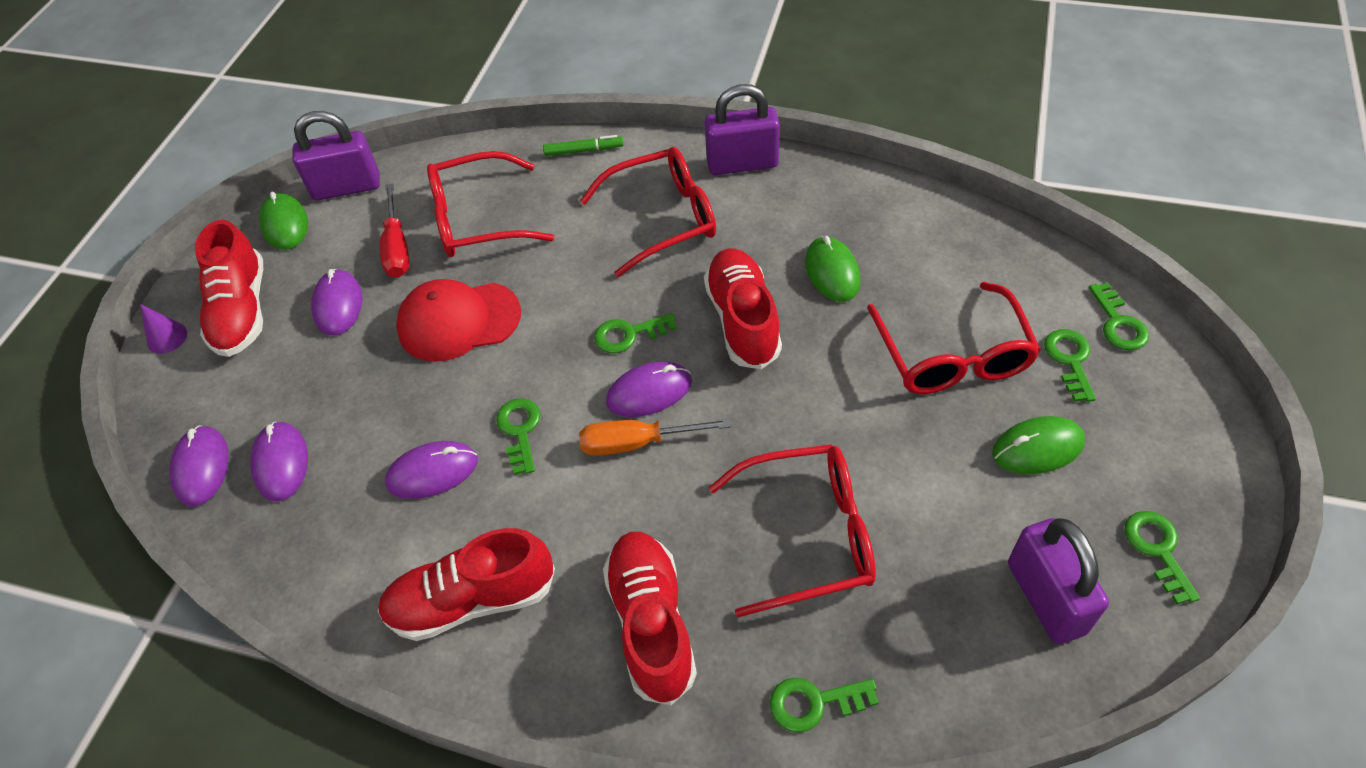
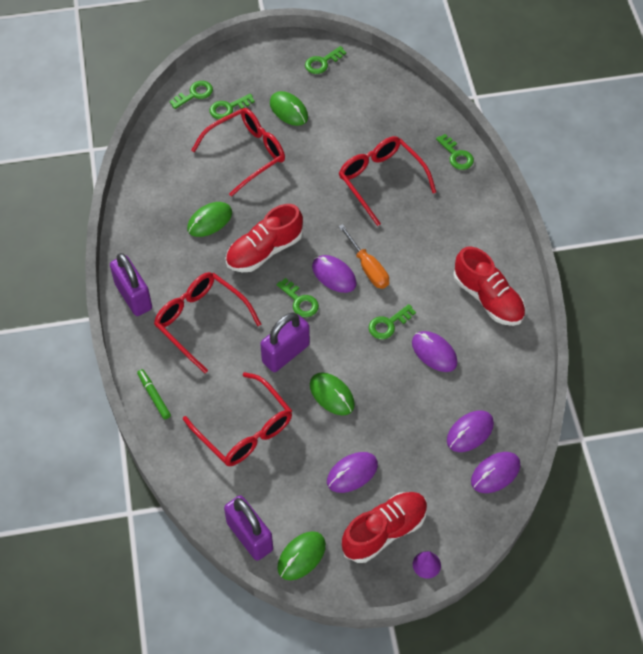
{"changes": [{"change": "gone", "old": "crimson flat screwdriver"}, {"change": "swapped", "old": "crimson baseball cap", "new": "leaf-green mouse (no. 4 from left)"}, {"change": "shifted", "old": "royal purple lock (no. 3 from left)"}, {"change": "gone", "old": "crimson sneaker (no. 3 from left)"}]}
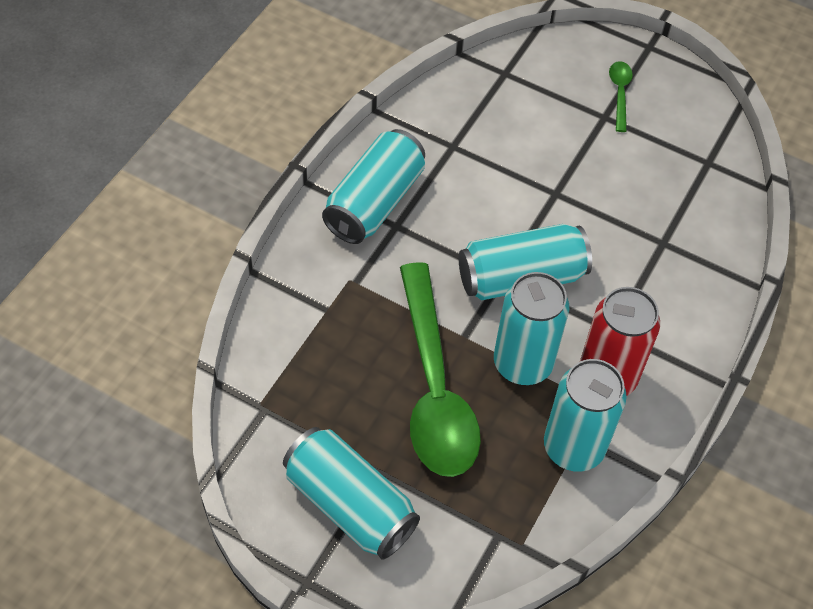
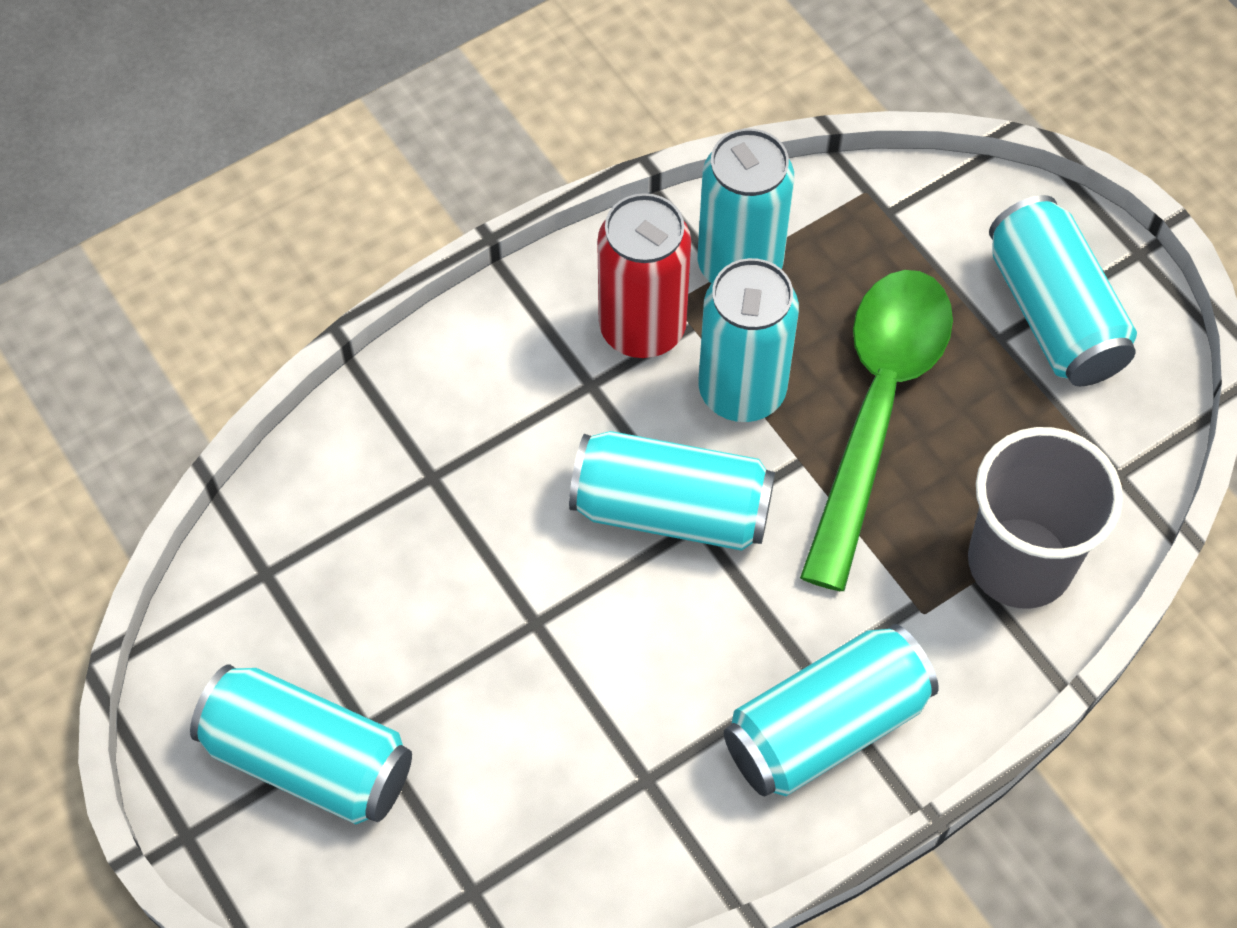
{"changes": [{"change": "swapped", "old": "leaf-green spoon (no. 2 from left)", "new": "aqua can (no. 1 from left)"}, {"change": "new", "new": "ash-grey tumbler"}]}
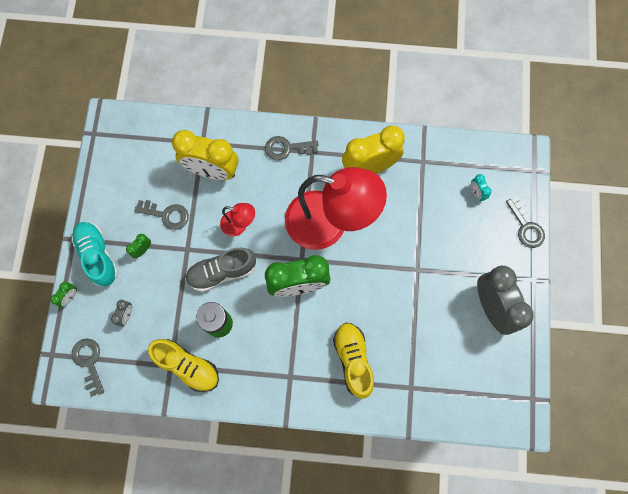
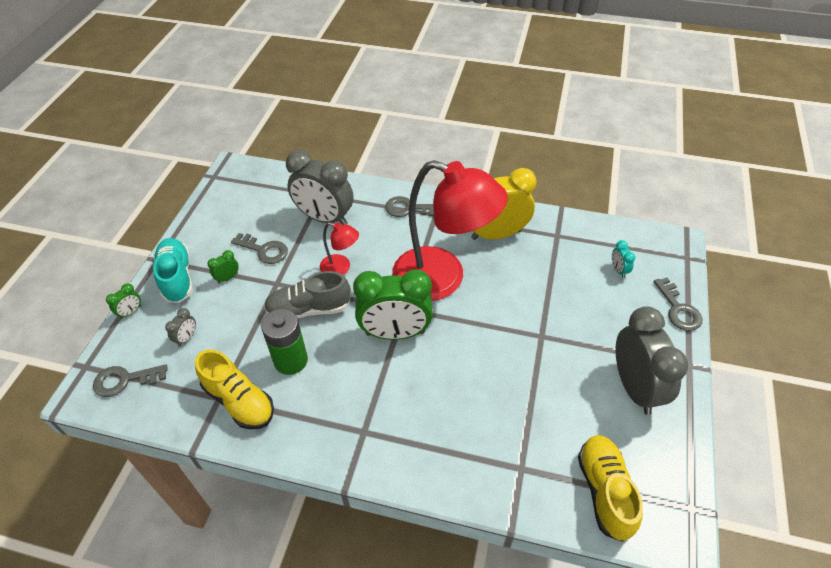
{"changes": [{"change": "repainted", "old": "golden clock (no. 1 from left)", "new": "ash-grey clock (no. 2 from left)"}, {"change": "shifted", "old": "golden sneaker (no. 2 from left)"}, {"change": "rotated", "old": "ash-grey door key (no. 1 from left)", "degrees": -90}]}
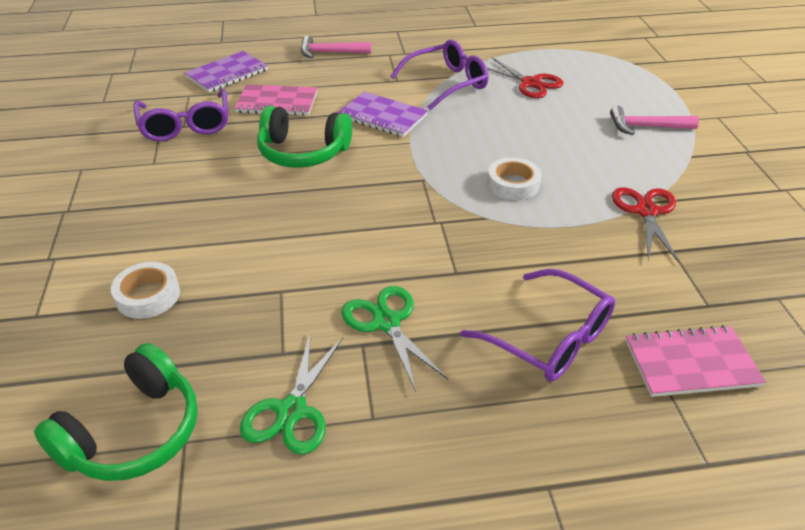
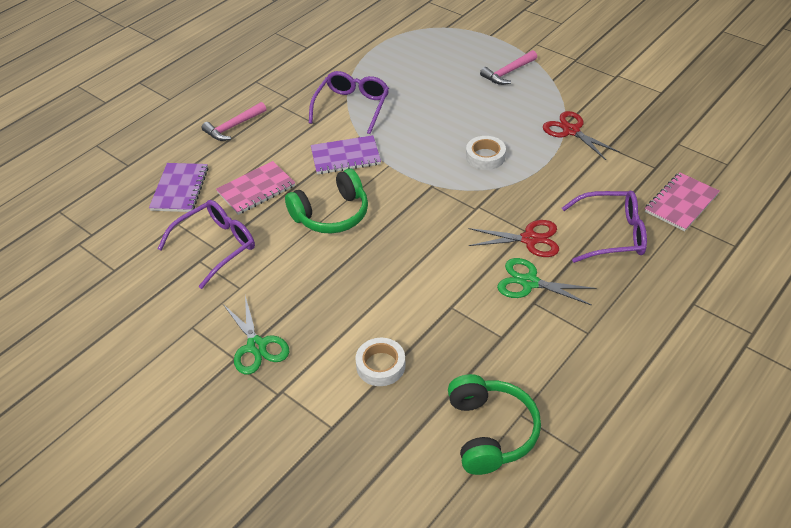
{"changes": [{"change": "shifted", "old": "crimson scissors (no. 1 from left)"}, {"change": "rotated", "old": "royal purple glasses (no. 1 from left)", "degrees": -75}, {"change": "shifted", "old": "leaf-green scissors (no. 1 from left)"}]}
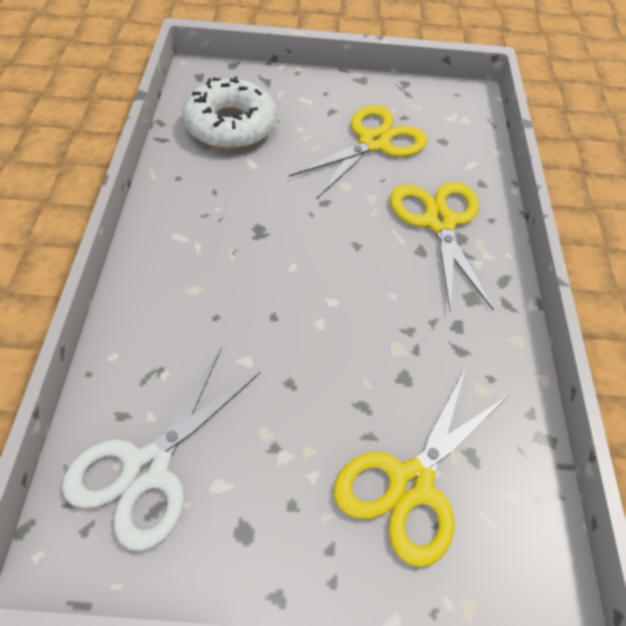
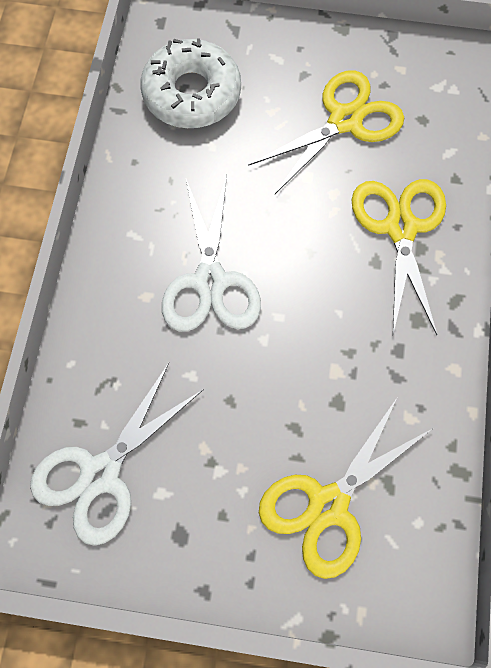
{"changes": [{"change": "new", "new": "snow-white scissors (no. 2 from left)"}]}
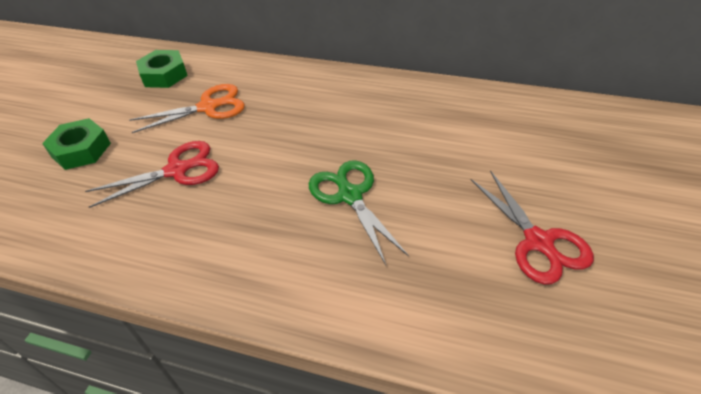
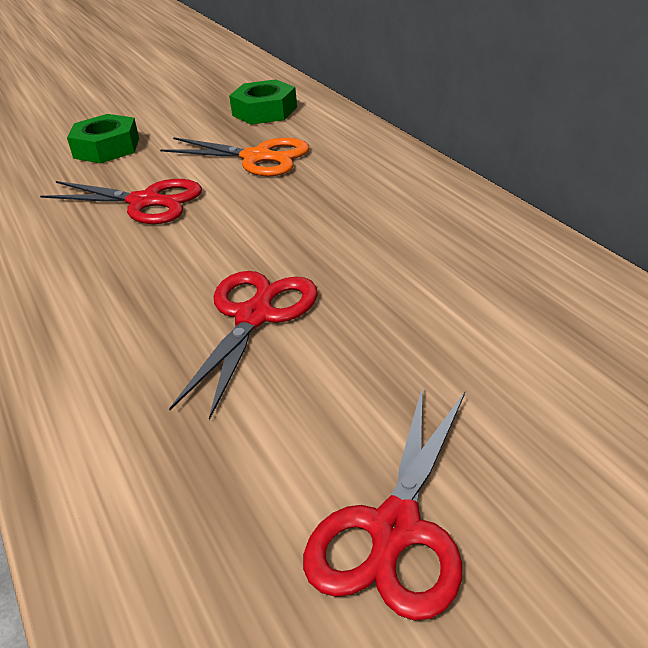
{"changes": [{"change": "repainted", "old": "leaf-green scissors", "new": "crimson scissors (no. 2 from left)"}]}
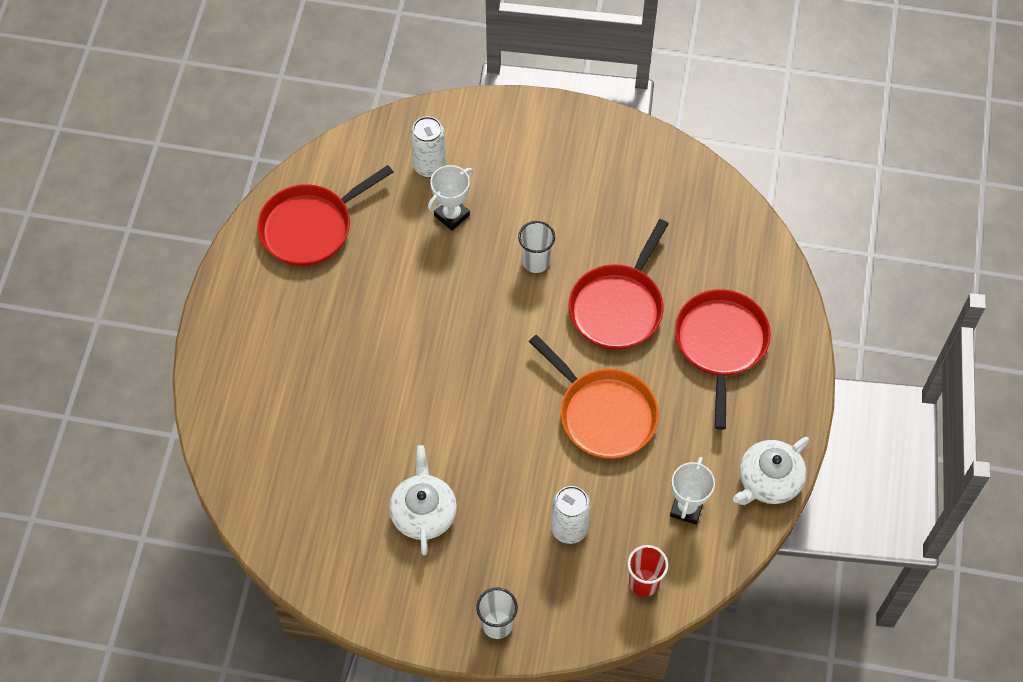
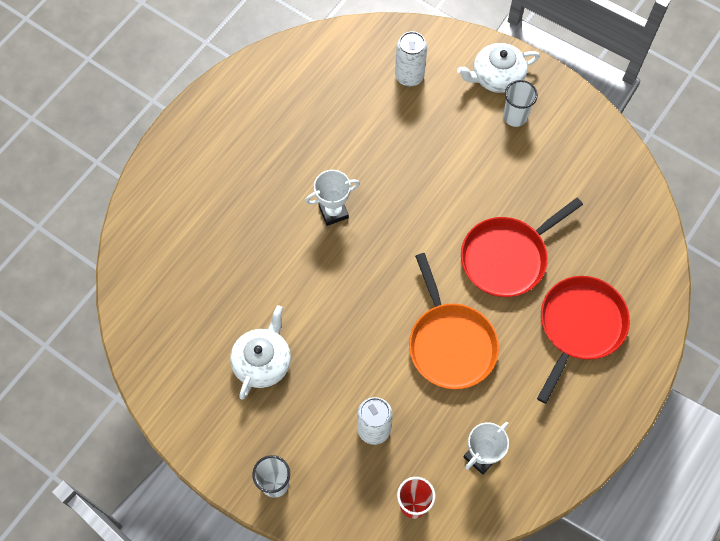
{"changes": [{"change": "gone", "old": "crimson pan (no. 1 from left)"}, {"change": "shifted", "old": "snow-white award cup (no. 1 from left)"}, {"change": "shifted", "old": "snow-white tumbler (no. 2 from left)"}, {"change": "shifted", "old": "snow-white china teapot (no. 2 from left)"}]}
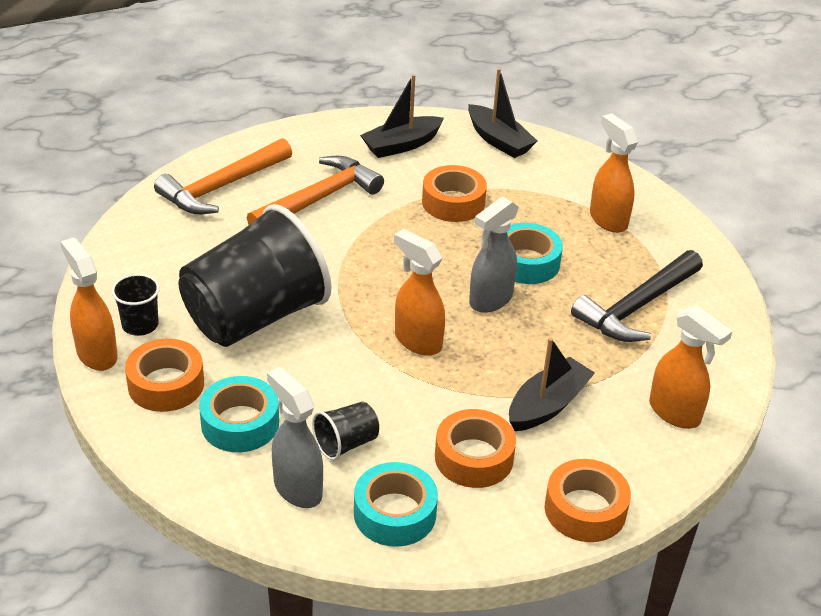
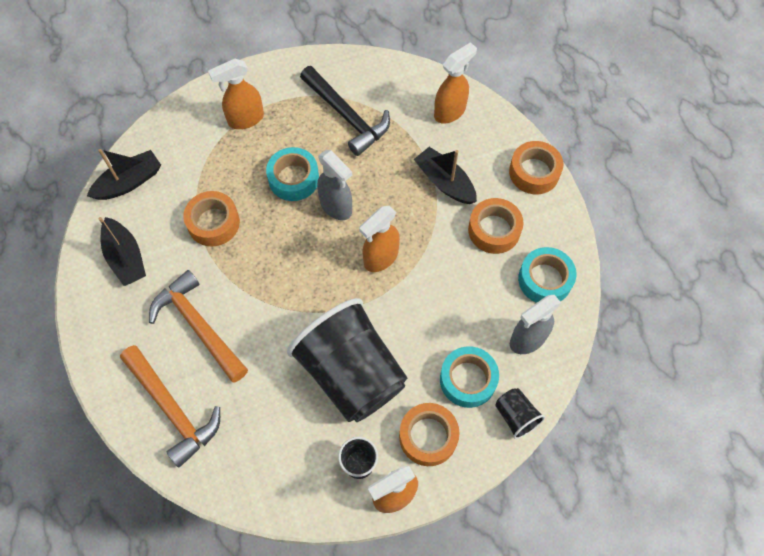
{"changes": [{"change": "shifted", "old": "black tumbler (no. 3 from left)"}]}
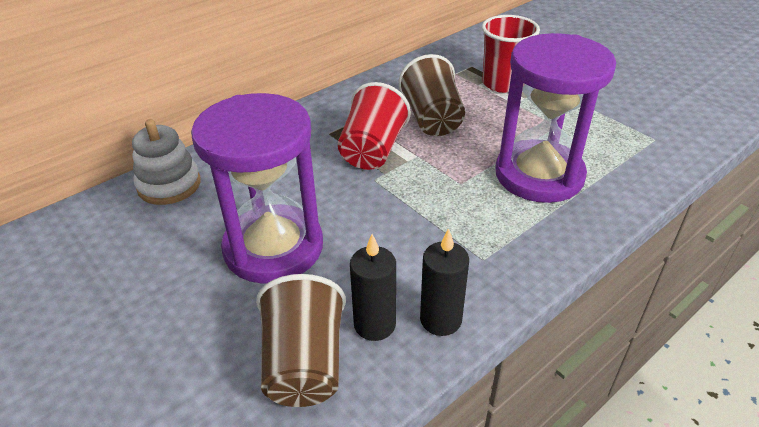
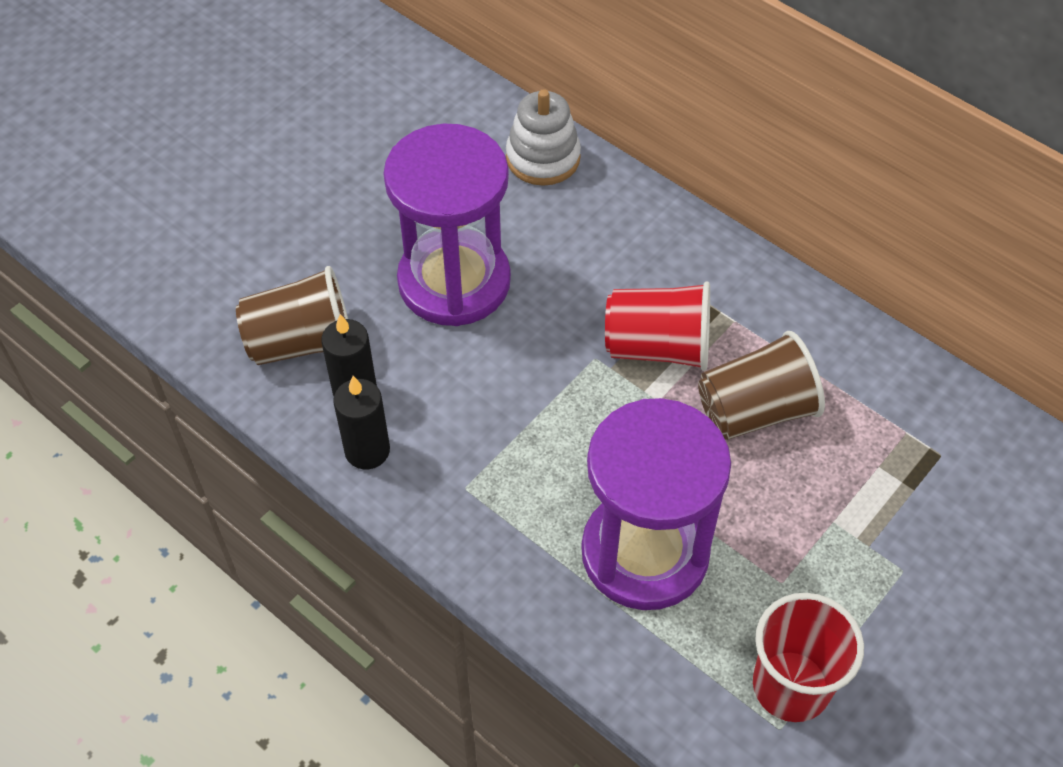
{"changes": [{"change": "shifted", "old": "crimson tumbler (no. 2 from left)"}]}
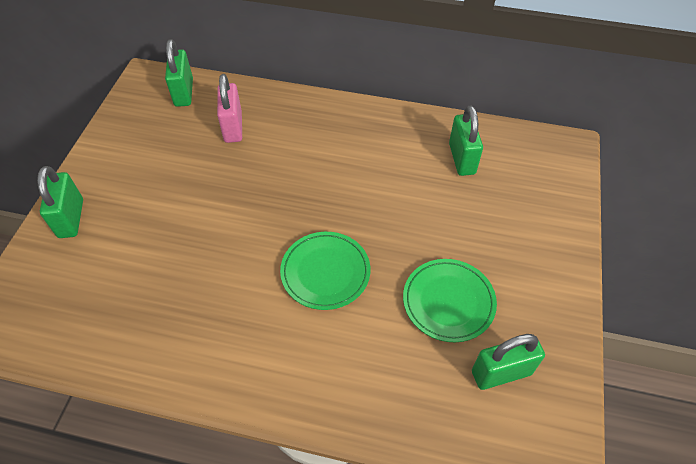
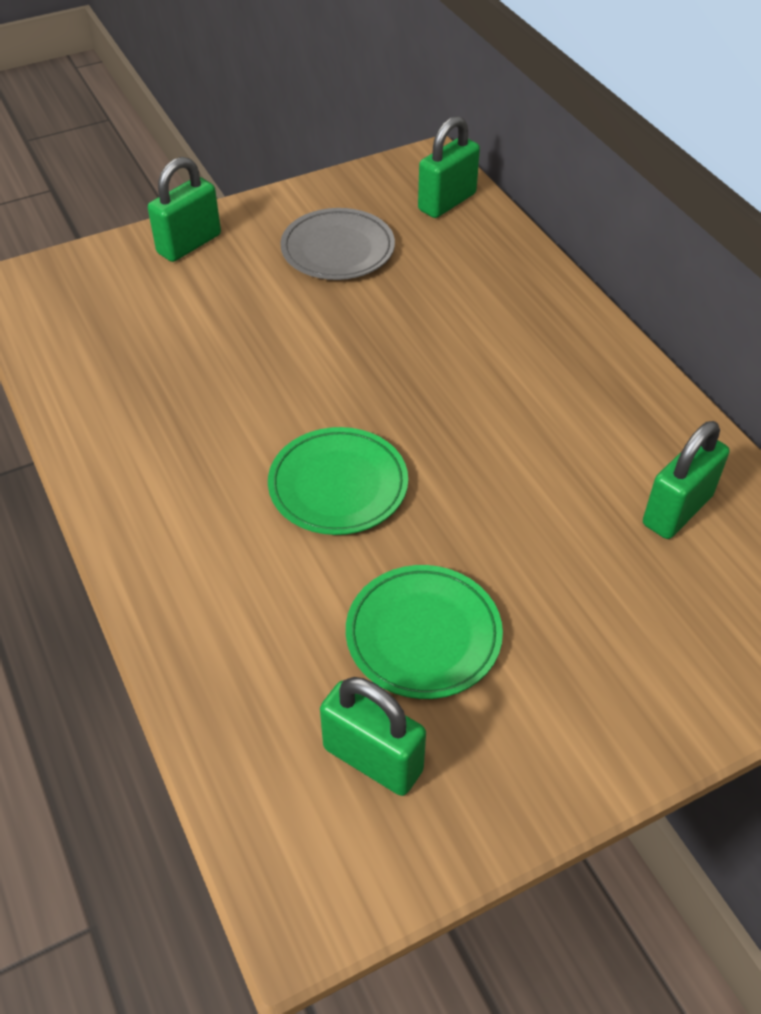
{"changes": [{"change": "gone", "old": "pink lock"}, {"change": "new", "new": "ash-grey flat dish"}]}
